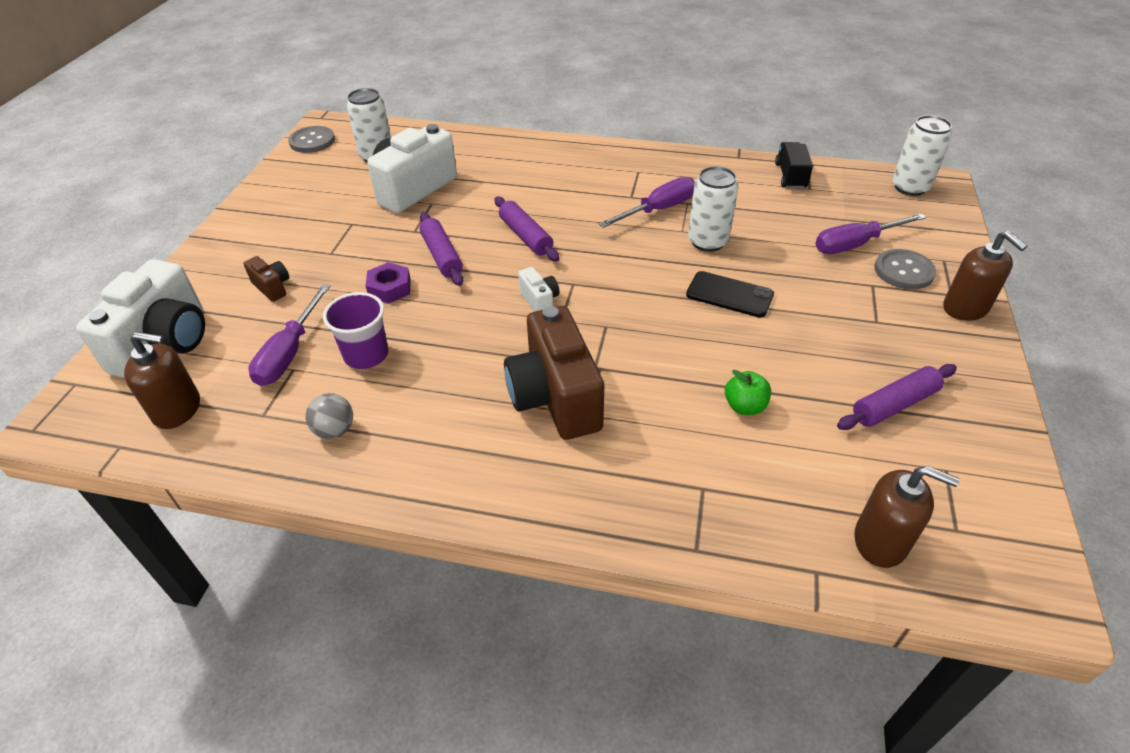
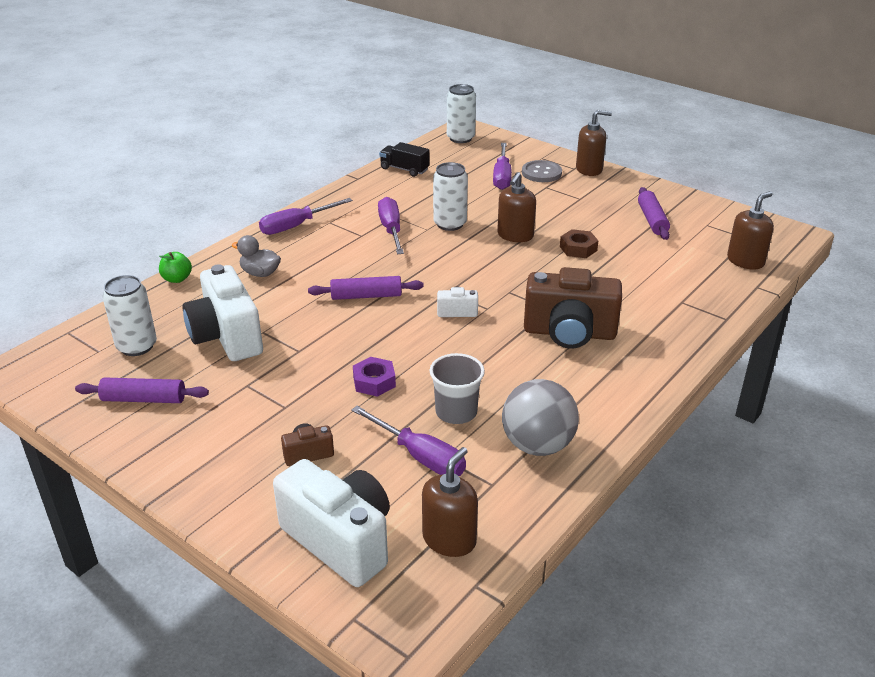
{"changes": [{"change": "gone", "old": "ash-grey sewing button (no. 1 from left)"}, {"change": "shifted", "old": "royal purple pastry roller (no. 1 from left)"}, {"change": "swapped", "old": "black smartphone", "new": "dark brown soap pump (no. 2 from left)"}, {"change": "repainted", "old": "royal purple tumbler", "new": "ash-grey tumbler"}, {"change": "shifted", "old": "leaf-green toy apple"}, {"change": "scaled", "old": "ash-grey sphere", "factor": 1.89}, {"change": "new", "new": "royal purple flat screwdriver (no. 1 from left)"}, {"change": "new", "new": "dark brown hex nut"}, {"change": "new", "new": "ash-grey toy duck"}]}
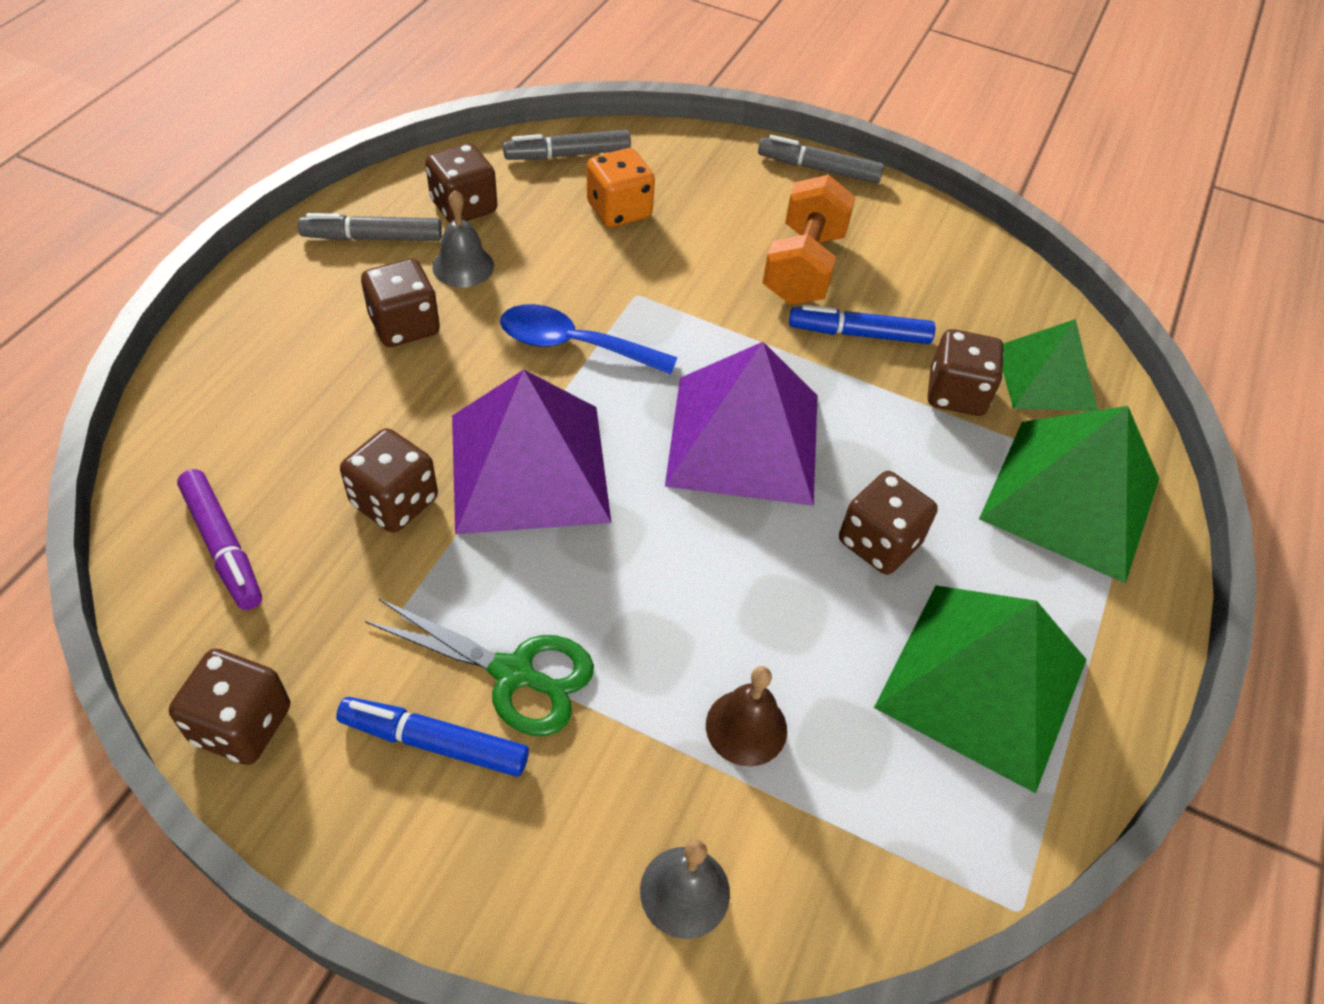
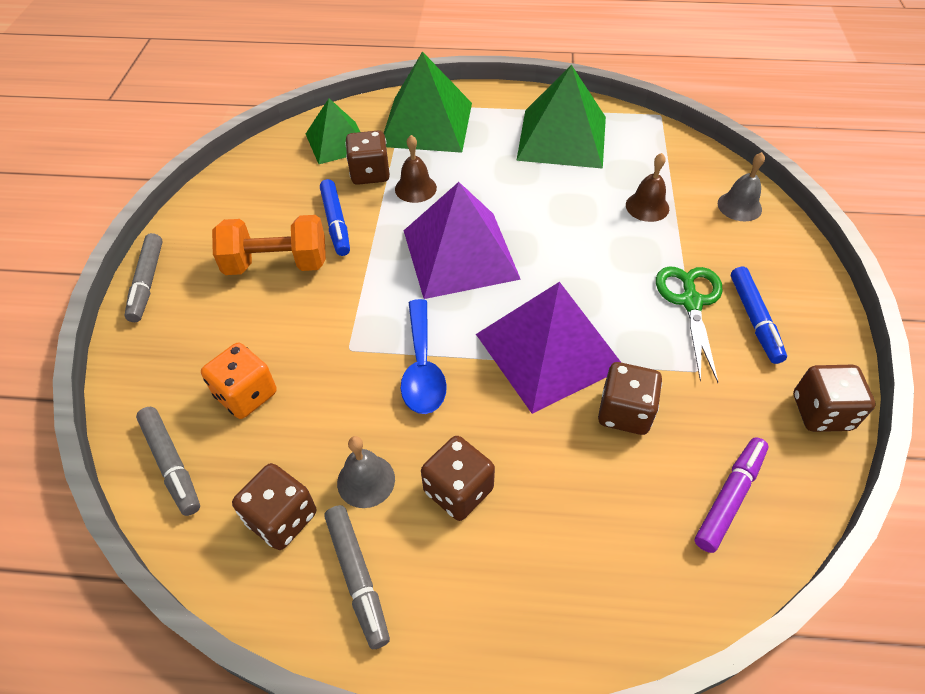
{"changes": [{"change": "gone", "old": "dark brown dice (no. 5 from left)"}, {"change": "new", "new": "dark brown school bell (no. 1 from left)"}]}
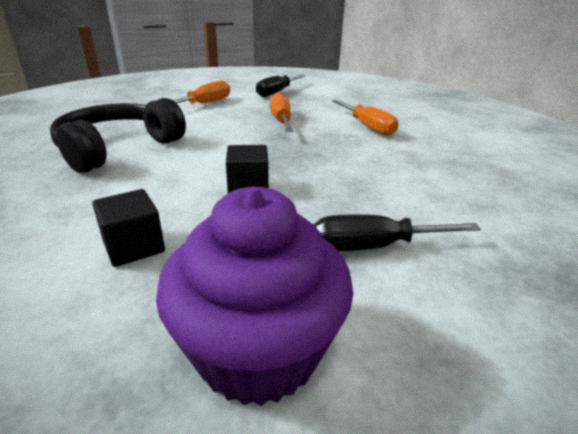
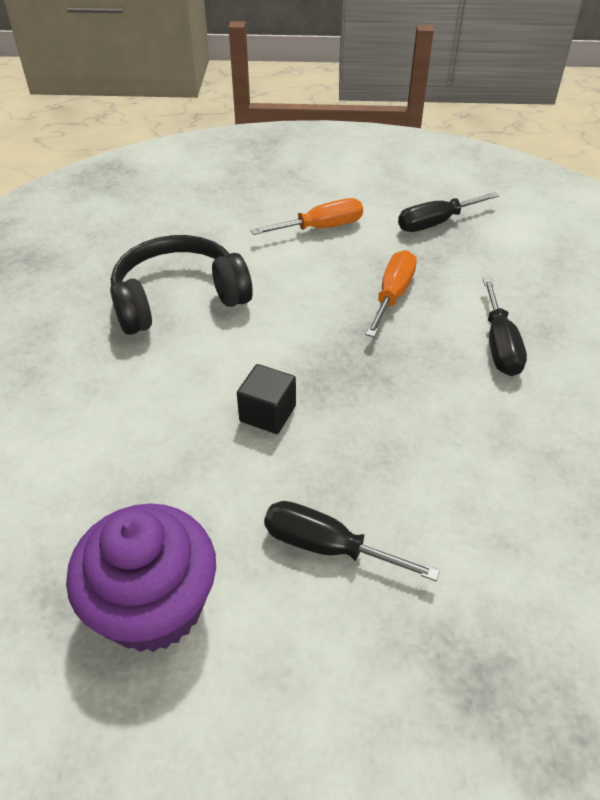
{"changes": [{"change": "repainted", "old": "orange-coloured flat screwdriver (no. 3 from left)", "new": "black flat screwdriver (no. 3 from left)"}, {"change": "gone", "old": "black solid cube (no. 1 from left)"}]}
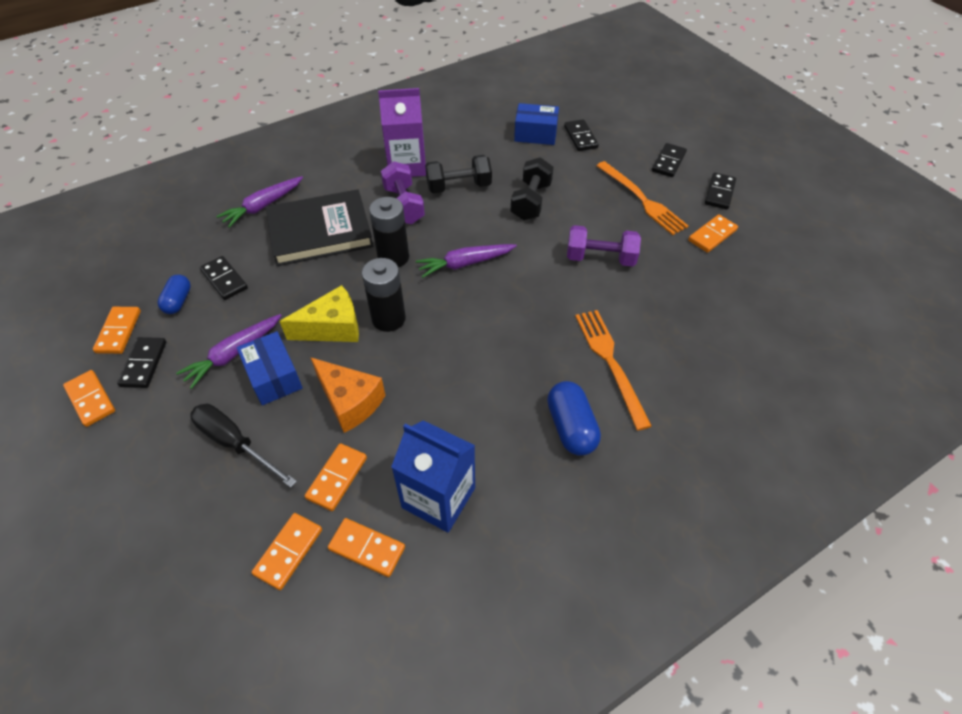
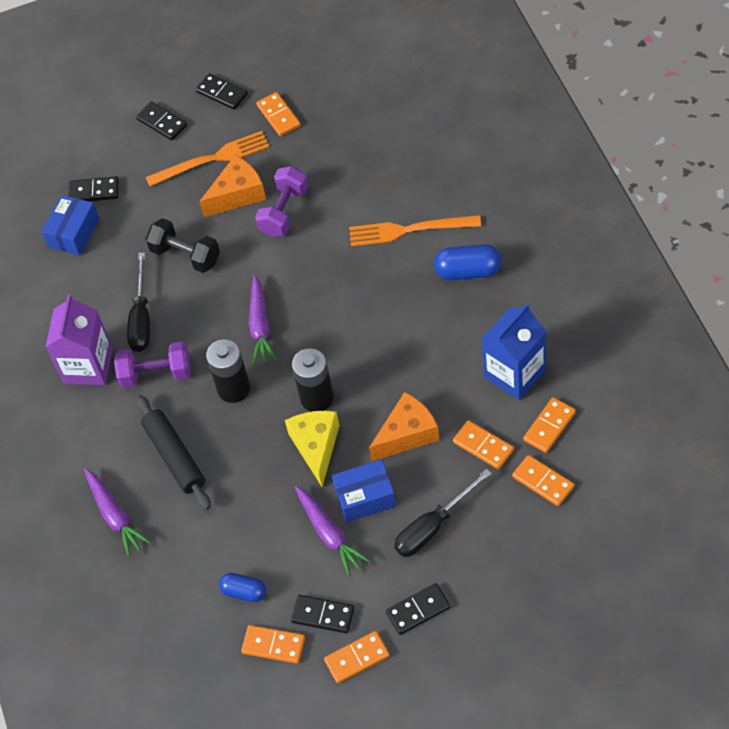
{"changes": [{"change": "swapped", "old": "black free weight (no. 1 from left)", "new": "black flat screwdriver (no. 1 from left)"}, {"change": "swapped", "old": "black hardcover", "new": "black pastry roller"}, {"change": "shifted", "old": "black domino (no. 2 from left in the first image)", "new": "black domino (no. 5 from left)"}, {"change": "new", "new": "orange-coloured cheese (no. 1 from left)"}]}
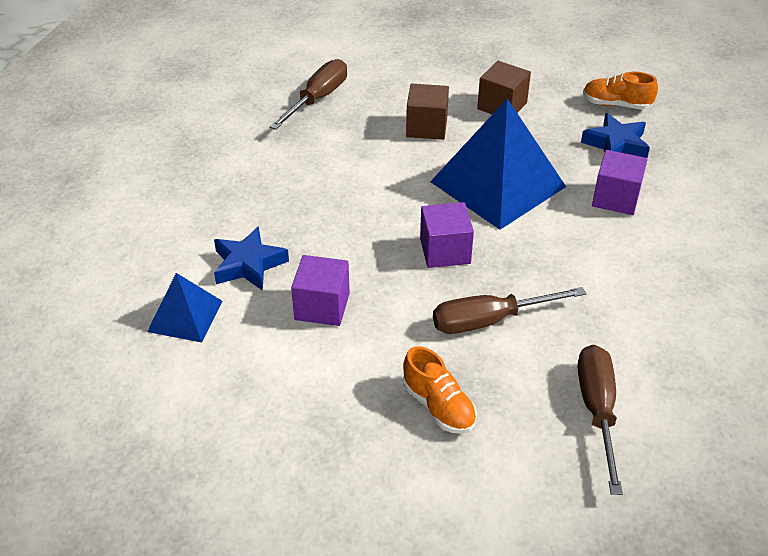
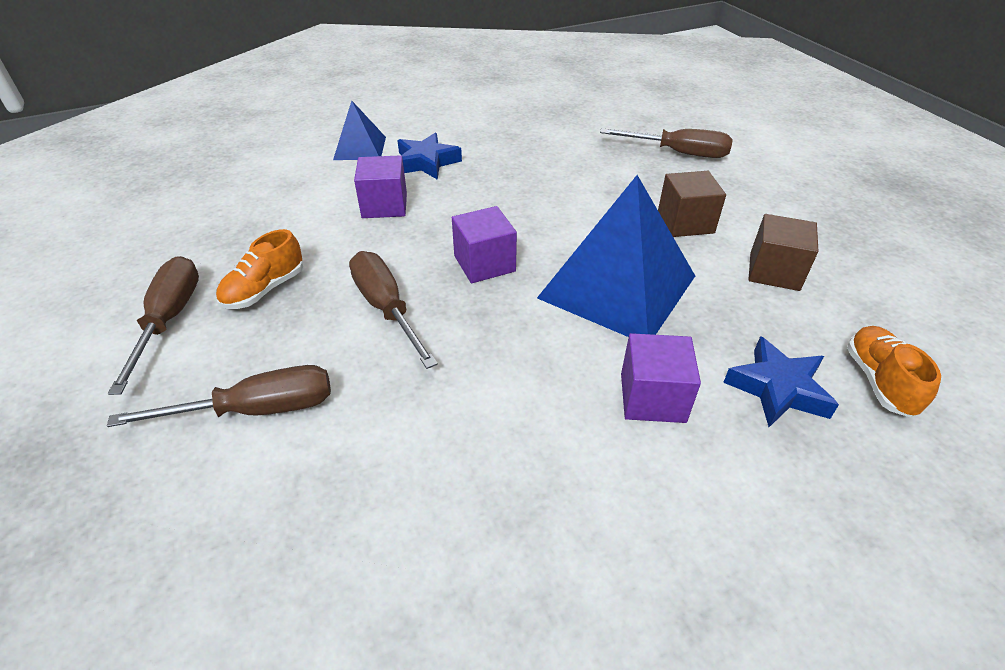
{"changes": [{"change": "new", "new": "dark brown flat screwdriver (no. 1 from left)"}]}
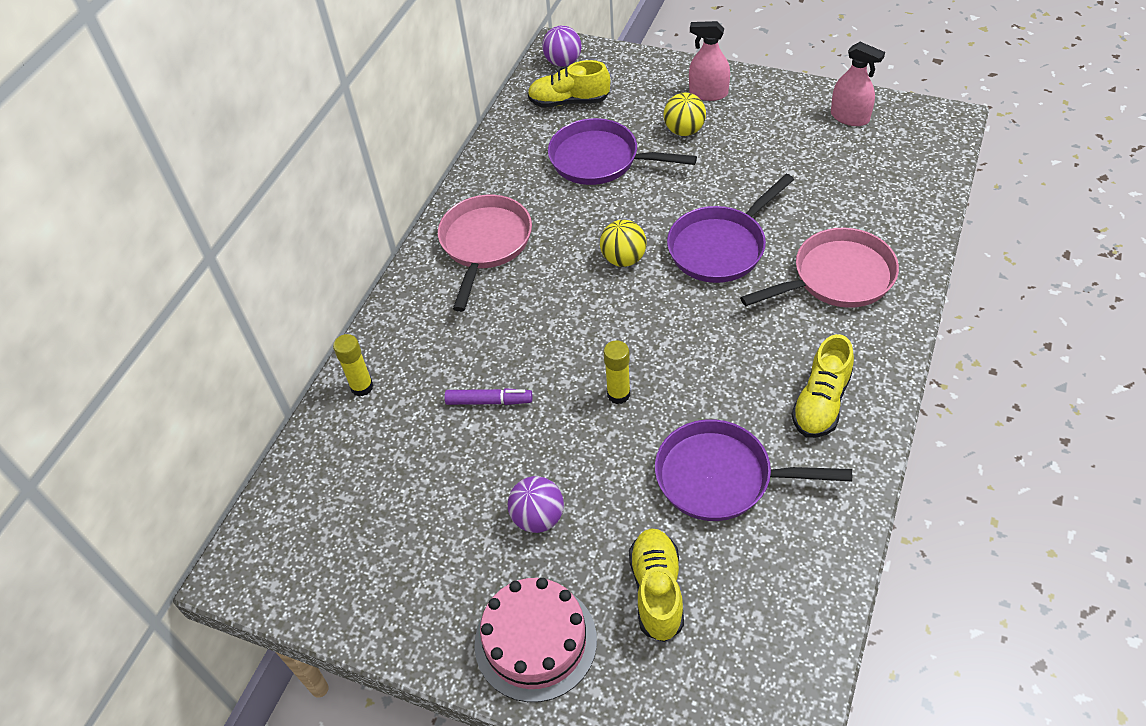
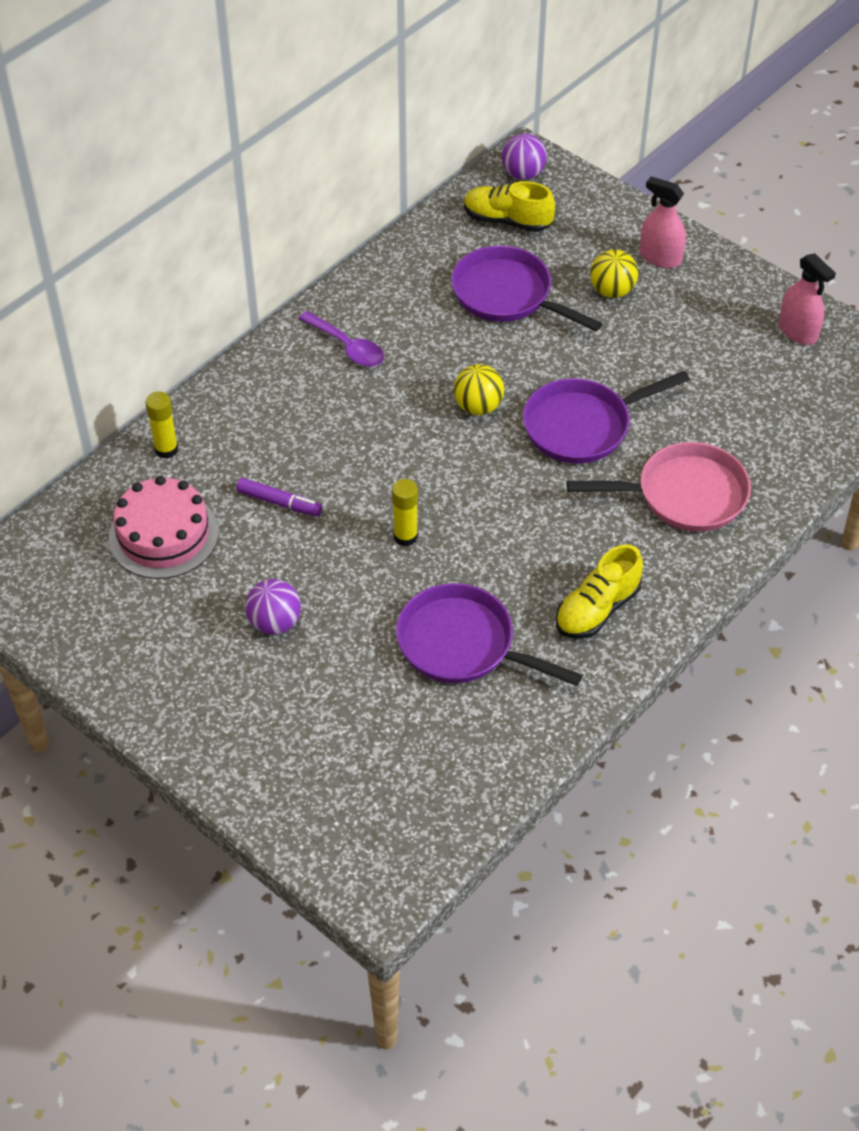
{"changes": [{"change": "swapped", "old": "pink pan (no. 1 from left)", "new": "royal purple spoon"}, {"change": "gone", "old": "golden sneaker (no. 2 from left)"}, {"change": "shifted", "old": "pink cake"}]}
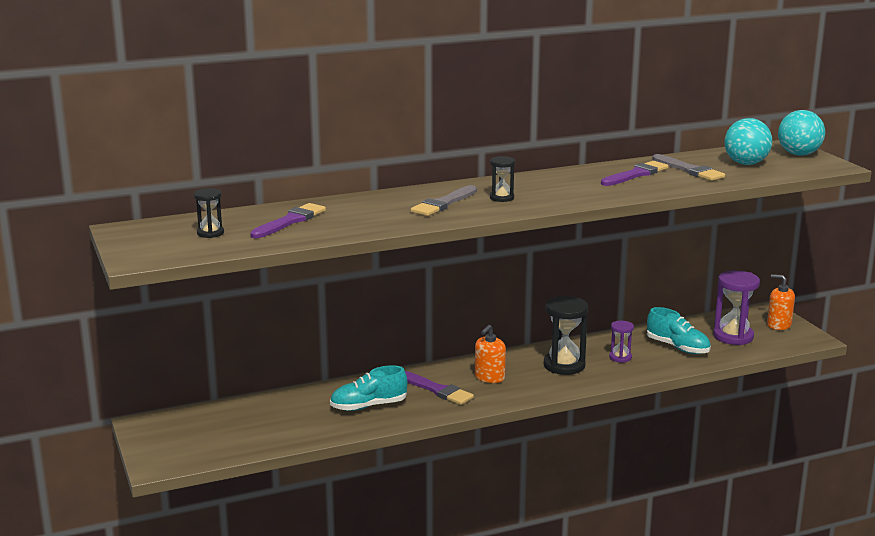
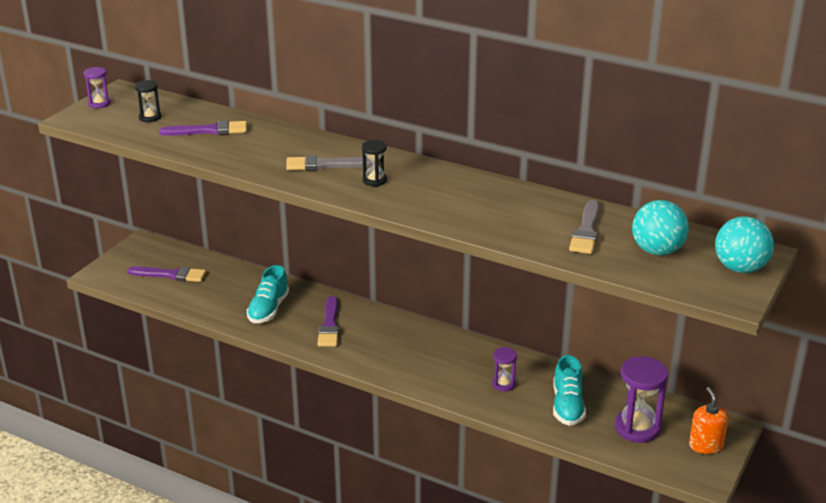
{"changes": [{"change": "shifted", "old": "royal purple paint brush (no. 3 from left in the first image)", "new": "royal purple paint brush (no. 1 from left)"}, {"change": "gone", "old": "black sand timer (no. 3 from left)"}, {"change": "gone", "old": "orange-coloured soap pump (no. 1 from left)"}, {"change": "rotated", "old": "aqua sneaker (no. 1 from left)", "degrees": -105}, {"change": "new", "new": "royal purple sand timer (no. 1 from left)"}]}
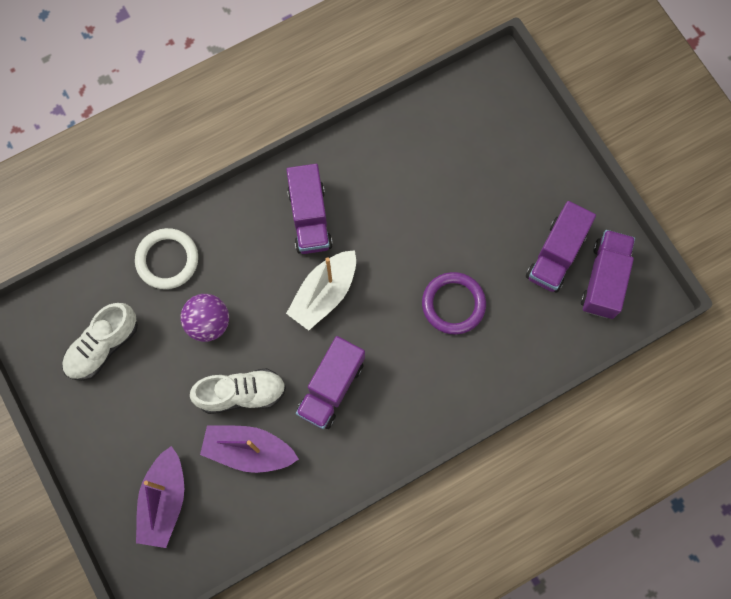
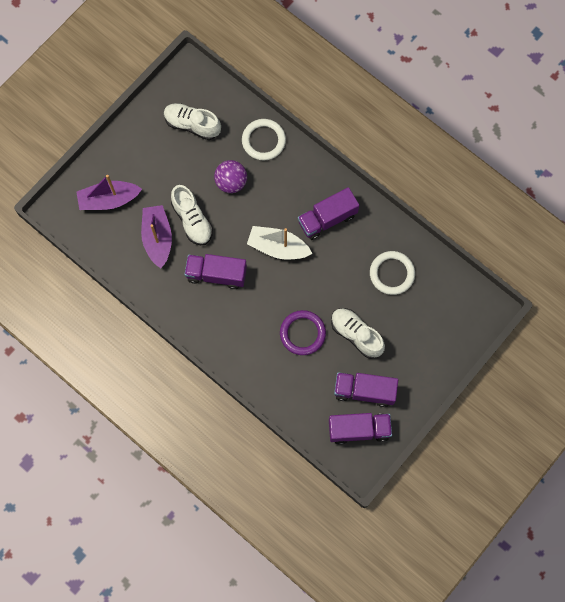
{"changes": [{"change": "new", "new": "snow-white hoop (no. 2 from left)"}, {"change": "new", "new": "snow-white sneaker (no. 3 from left)"}]}
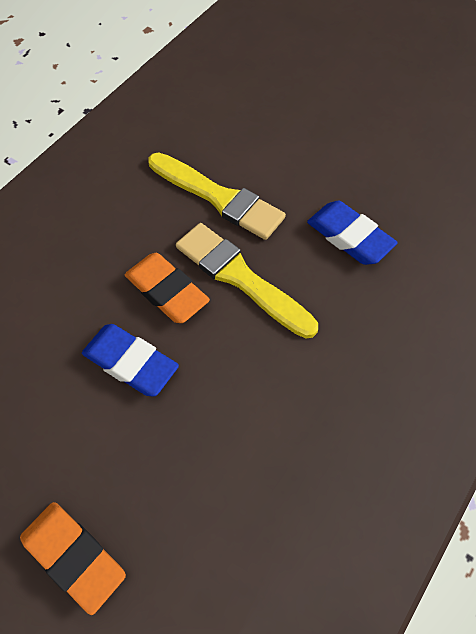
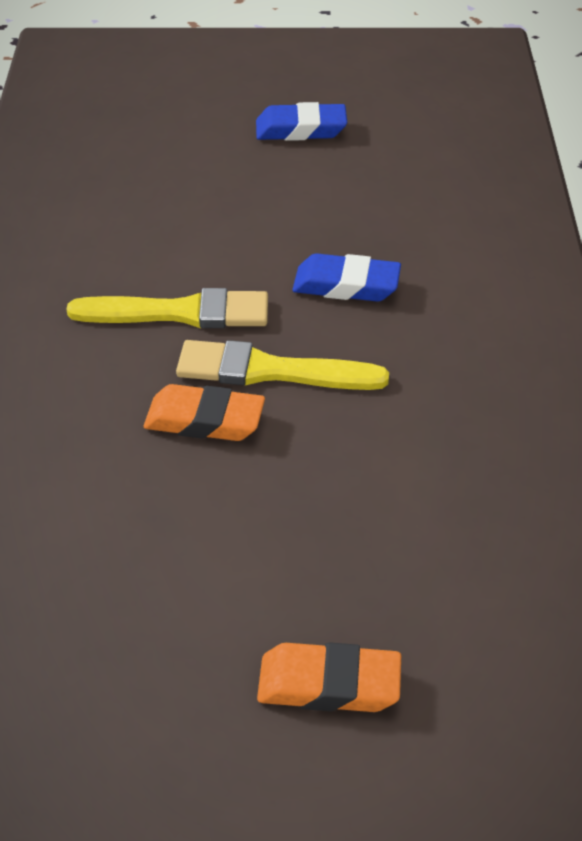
{"changes": [{"change": "shifted", "old": "royal blue pencil eraser (no. 1 from left)"}]}
